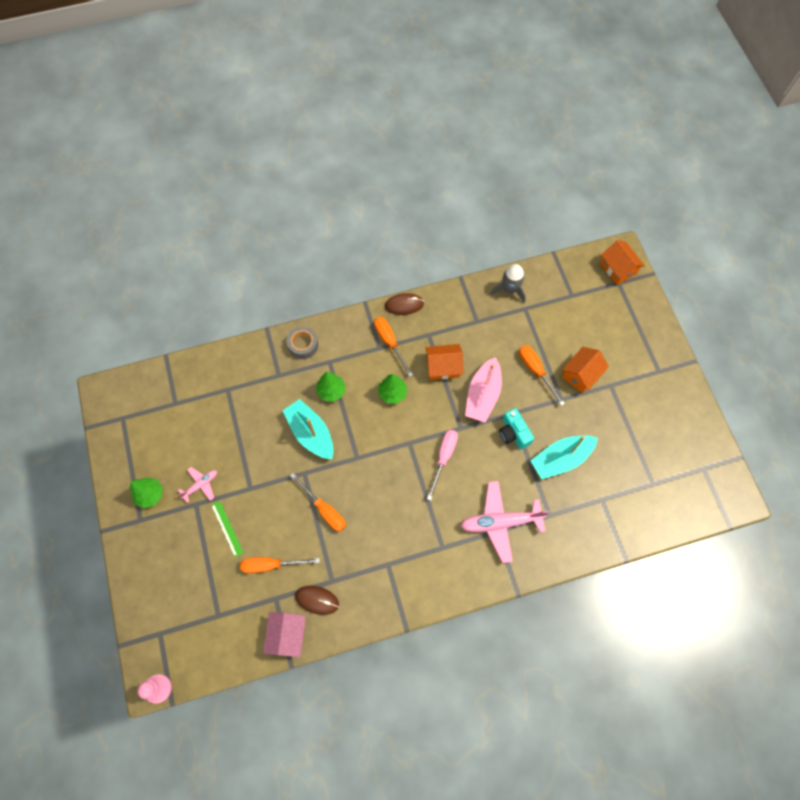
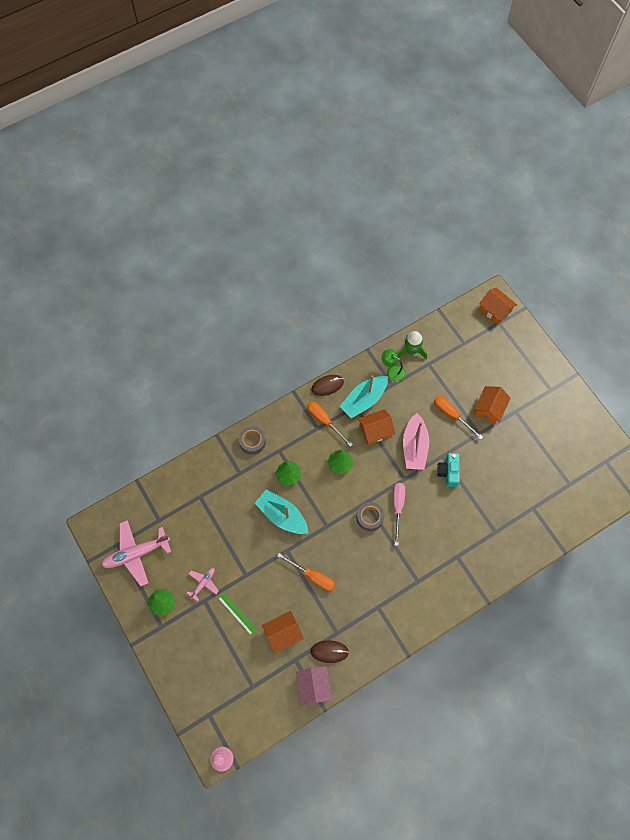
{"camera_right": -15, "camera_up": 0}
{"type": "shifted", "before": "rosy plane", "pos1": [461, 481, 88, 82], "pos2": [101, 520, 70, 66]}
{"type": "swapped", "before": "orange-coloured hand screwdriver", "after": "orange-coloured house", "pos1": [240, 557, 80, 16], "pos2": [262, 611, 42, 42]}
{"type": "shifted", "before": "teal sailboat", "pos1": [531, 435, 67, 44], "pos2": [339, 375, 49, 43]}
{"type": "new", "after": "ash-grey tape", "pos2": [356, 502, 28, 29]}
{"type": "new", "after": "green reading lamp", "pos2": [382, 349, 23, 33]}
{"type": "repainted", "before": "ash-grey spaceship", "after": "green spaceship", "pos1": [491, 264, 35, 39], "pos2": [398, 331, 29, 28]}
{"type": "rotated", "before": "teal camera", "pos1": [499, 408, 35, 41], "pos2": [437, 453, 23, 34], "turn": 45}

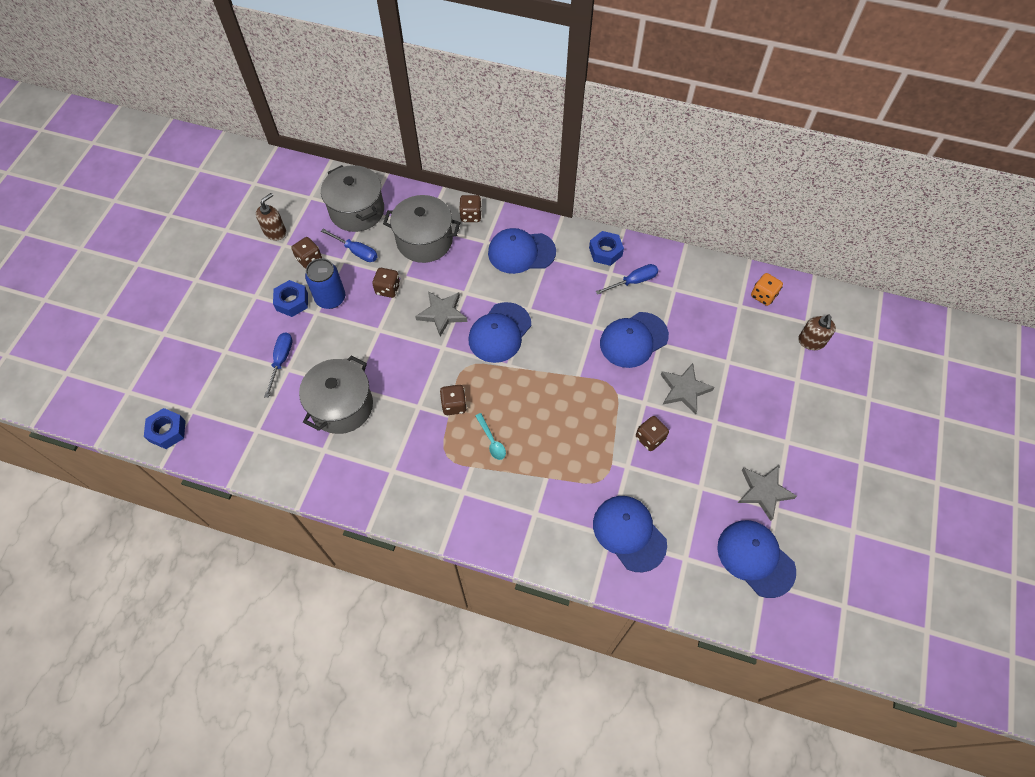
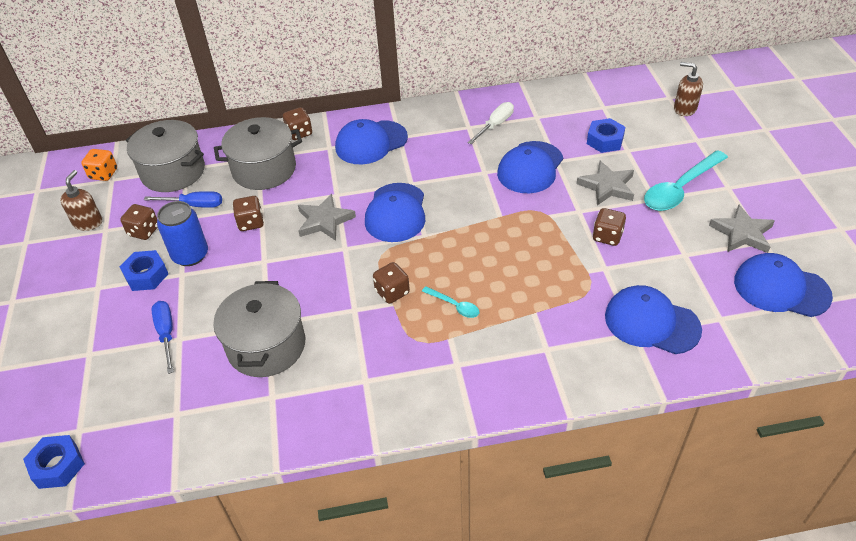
{"camera_right": -25, "camera_up": -15}
{"type": "shifted", "before": "orange-coloured die", "pos1": [751, 273, 32, 33], "pos2": [81, 149, 36, 32]}
{"type": "repainted", "before": "cobalt hand screwdriver", "after": "white hand screwdriver", "pos1": [596, 264, 62, 31], "pos2": [467, 102, 47, 42]}
{"type": "shifted", "before": "cobalt nut", "pos1": [589, 231, 35, 35], "pos2": [587, 118, 38, 35]}
{"type": "new", "after": "teal tablespoon", "pos2": [644, 150, 84, 61]}
{"type": "rotated", "before": "dark brown soap dispenser", "pos1": [798, 314, 38, 36], "pos2": [674, 62, 29, 54], "turn": 135}

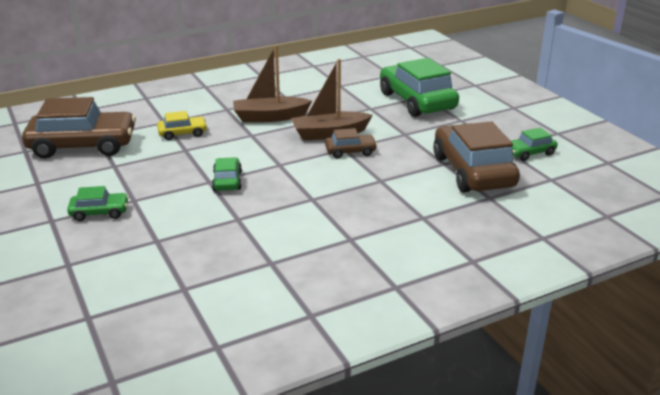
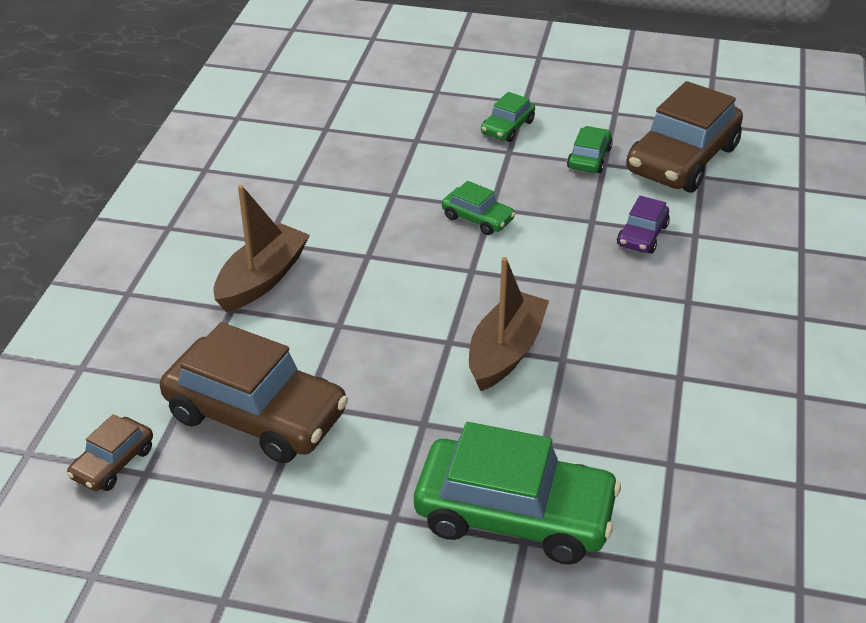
{"camera_right": 130, "camera_up": 10}
{"type": "shifted", "before": "dark brown toy car", "pos1": [325, 128, 52, 30], "pos2": [67, 414, 86, 77]}
{"type": "shifted", "before": "dark brown sailboat", "pos1": [233, 45, 79, 77], "pos2": [214, 185, 96, 127]}
{"type": "shifted", "before": "green toy car", "pos1": [511, 128, 47, 33], "pos2": [567, 126, 46, 47]}
{"type": "repainted", "before": "bright yellow toy car", "after": "royal purple toy car", "pos1": [157, 111, 50, 29], "pos2": [617, 196, 53, 58]}

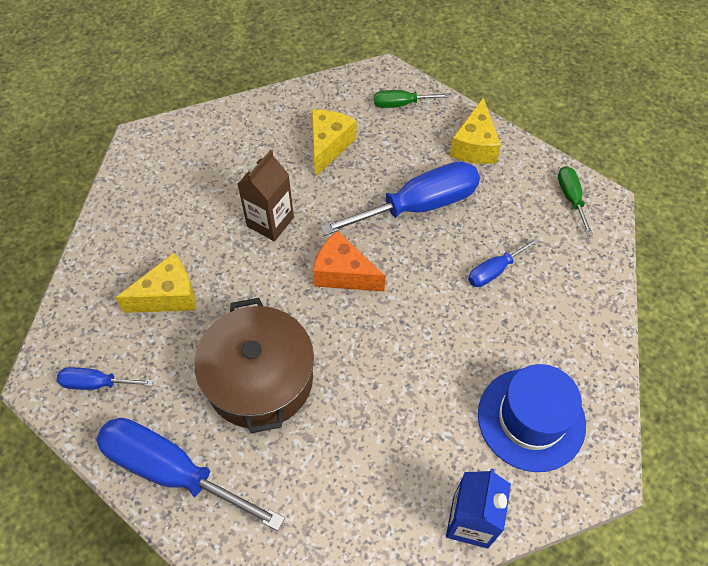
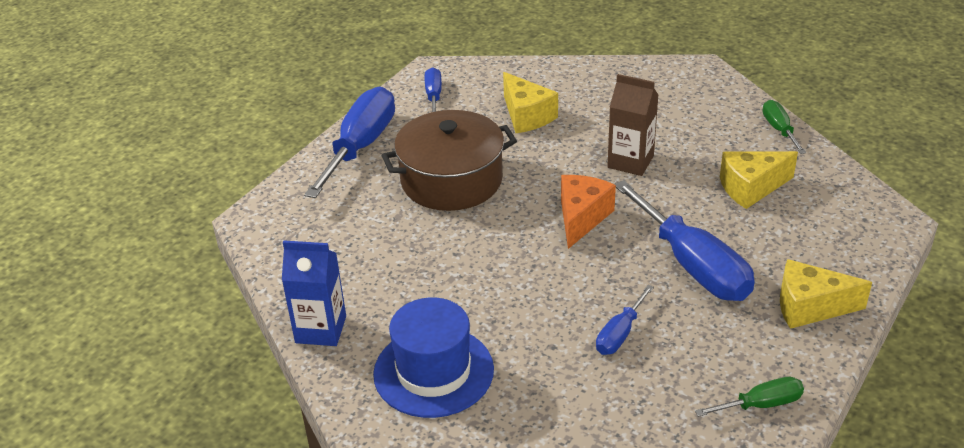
{"camera_right": 85, "camera_up": -20}
{"type": "rotated", "before": "cobalt hand screwdriver", "pos1": [468, 237, 71, 50], "pos2": [596, 285, 58, 70], "turn": -105}
{"type": "rotated", "before": "bright yellow cheese wedge", "pos1": [312, 109, 44, 68], "pos2": [720, 151, 78, 58], "turn": 150}
{"type": "shifted", "before": "green hand screwdriver", "pos1": [374, 90, 75, 18], "pos2": [763, 100, 43, 54]}

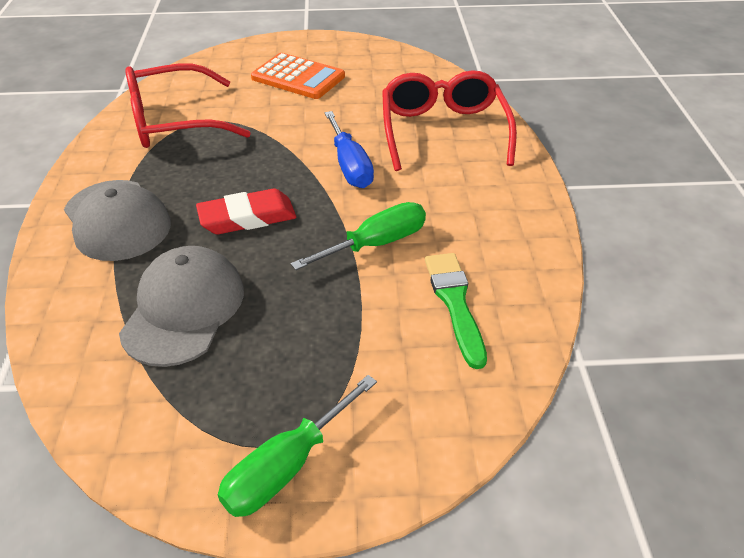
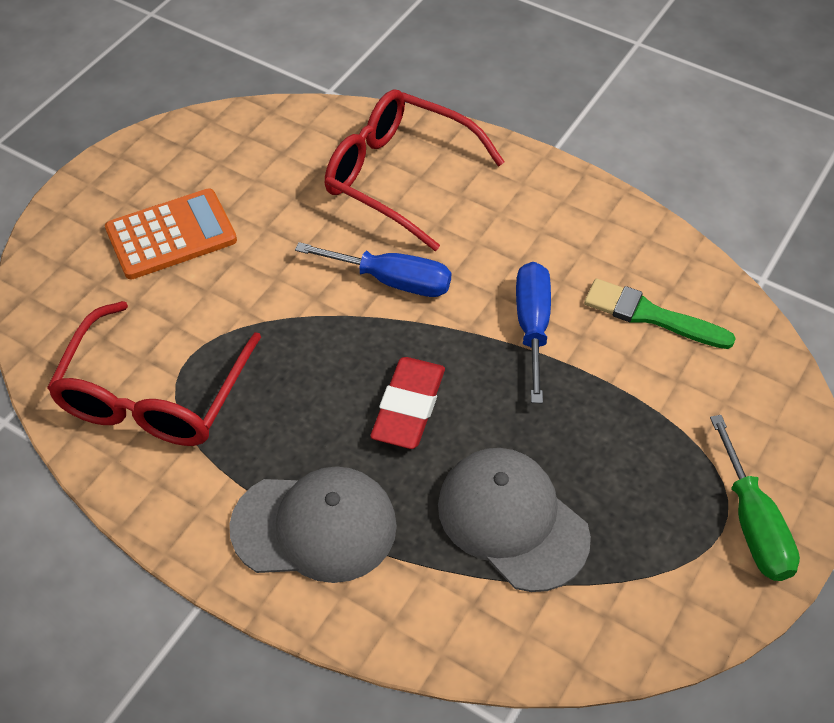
{"camera_right": -55, "camera_up": 10}
{"type": "repainted", "before": "green hand screwdriver", "after": "cobalt hand screwdriver", "pos1": [291, 202, 135, 68], "pos2": [516, 262, 35, 141]}

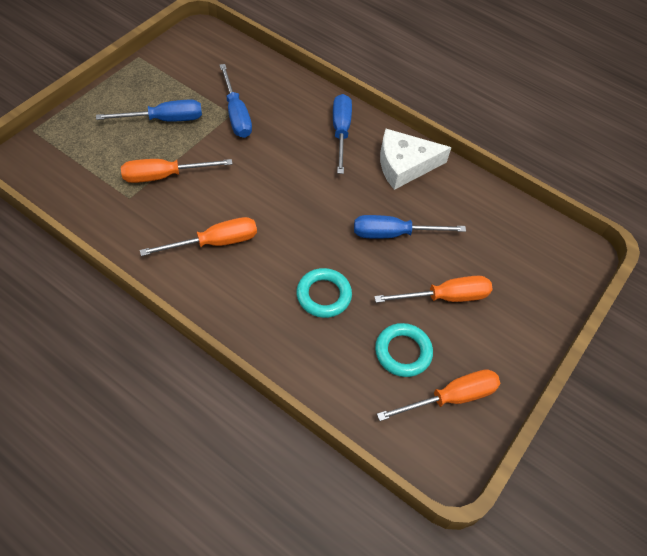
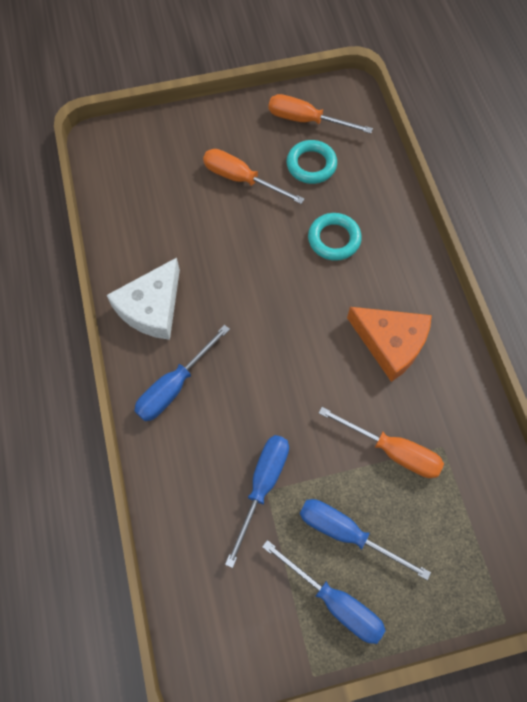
{"camera_right": -135, "camera_up": 10}
{"type": "rotated", "before": "white cheese wedge", "pos1": [380, 129, 72, 61], "pos2": [107, 258, 73, 82], "turn": 90}
{"type": "shifted", "before": "cobalt hand screwdriver", "pos1": [354, 215, 112, 24], "pos2": [262, 540, 124, 104]}
{"type": "swapped", "before": "orange-coloured hand screwdriver", "after": "orange-coloured cheese wedge", "pos1": [140, 217, 117, 39], "pos2": [347, 307, 85, 75]}

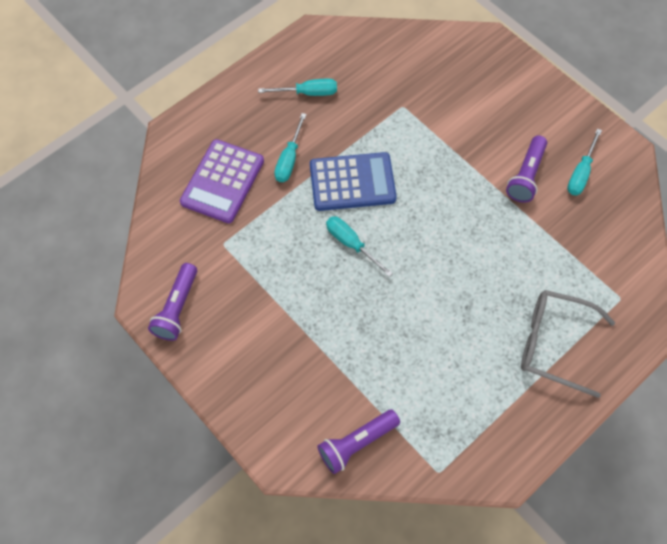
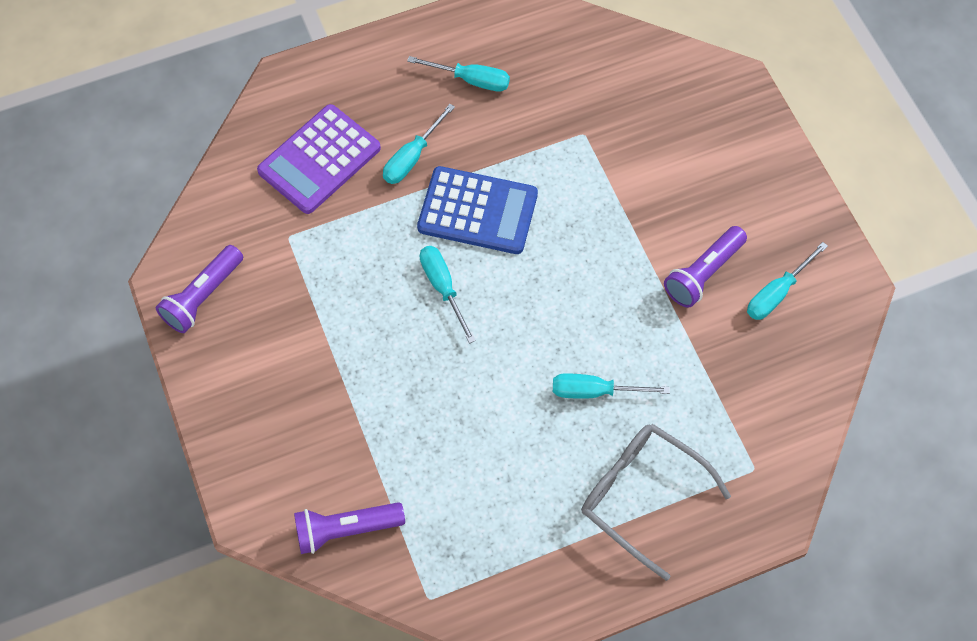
{"camera_right": 20, "camera_up": 0}
{"type": "new", "after": "teal hand screwdriver", "pos2": [553, 374, 117, 25]}

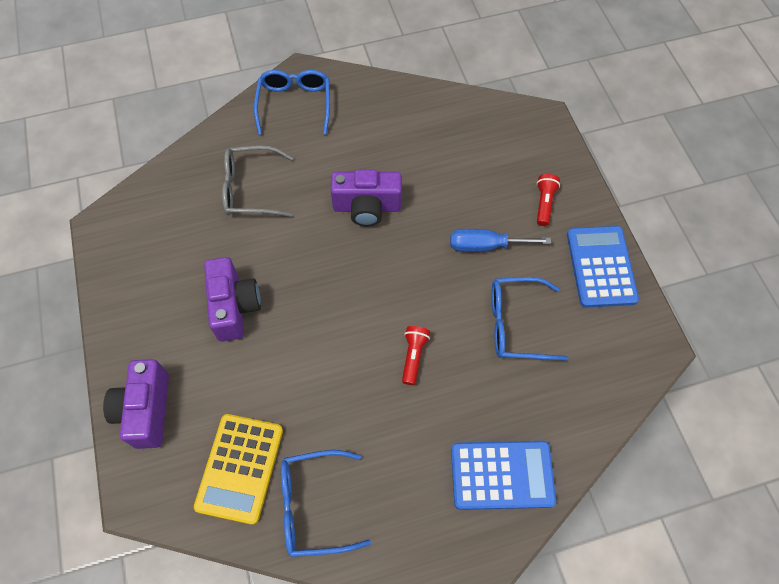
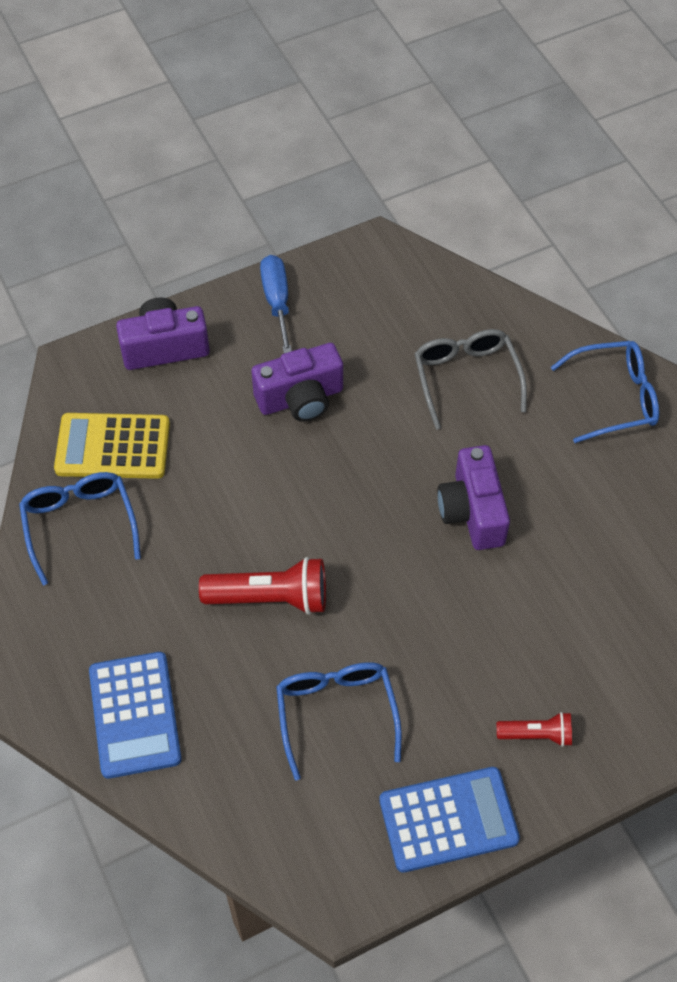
{"camera_right": 80, "camera_up": -5}
{"type": "scaled", "before": "red torch", "pos1": [402, 326, 28, 59], "pos2": [199, 557, 127, 58], "scale": 1.75}
{"type": "shifted", "before": "cobalt hand screwdriver", "pos1": [450, 229, 101, 23], "pos2": [260, 255, 32, 98]}

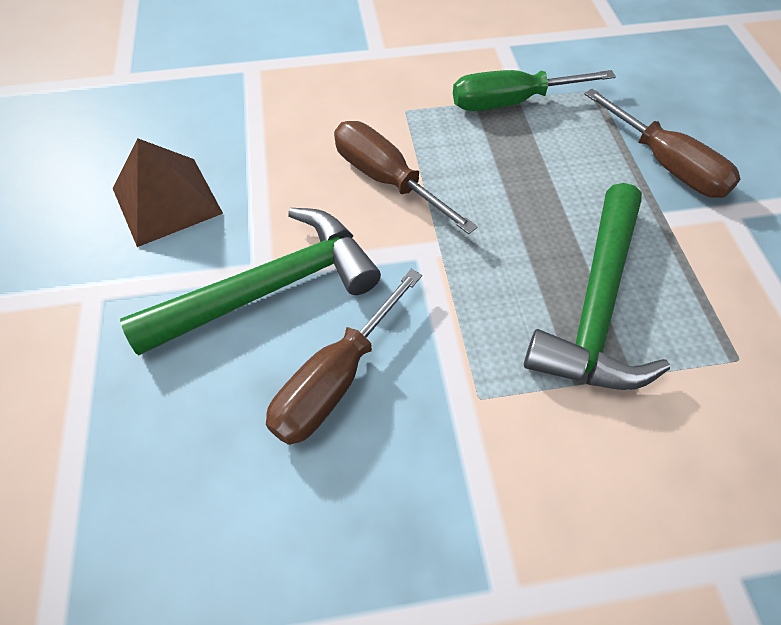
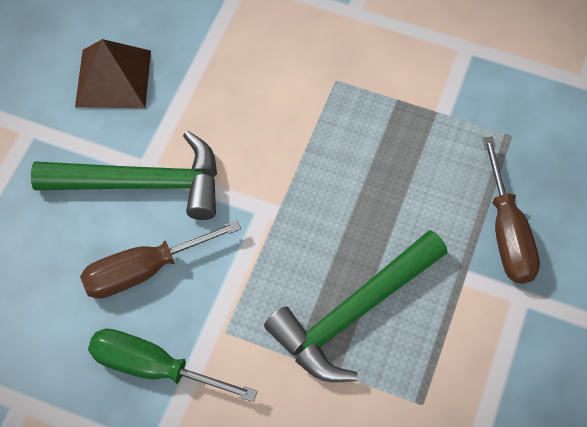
{"camera_right": 30, "camera_up": 5}
{"type": "shifted", "before": "green hand screwdriver", "pos1": [453, 70, 163, 41], "pos2": [88, 328, 170, 74]}
{"type": "gone", "before": "dark brown hand screwdriver", "pos1": [334, 121, 144, 113]}

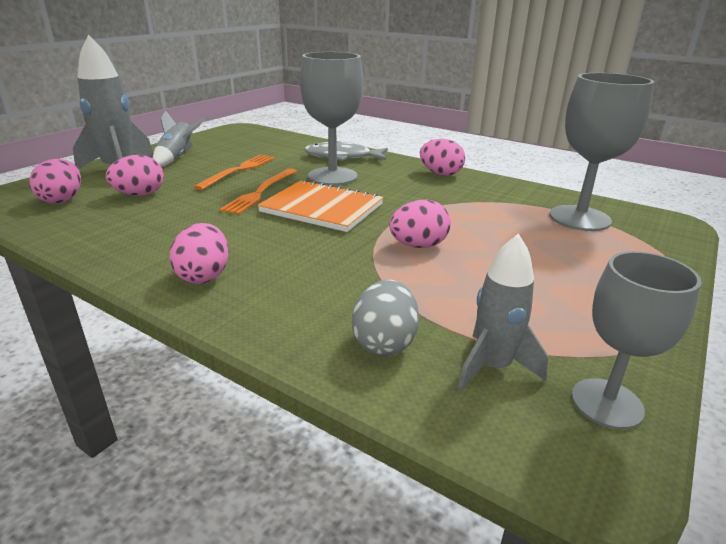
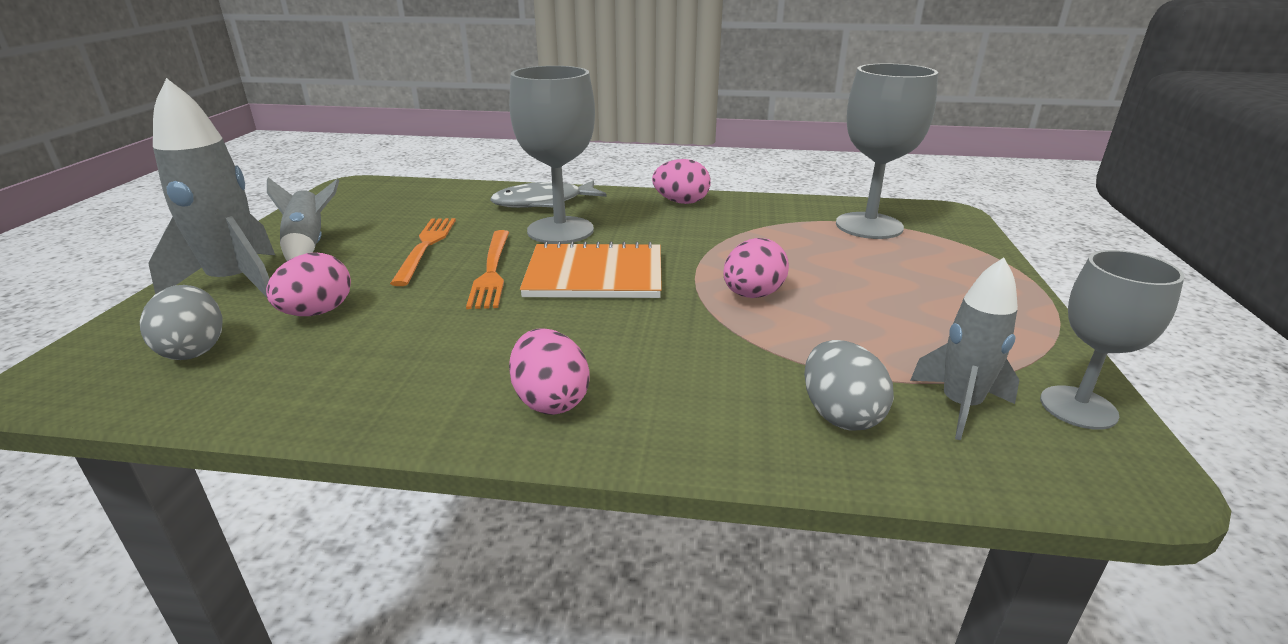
{"camera_right": -25, "camera_up": 0}
{"type": "repainted", "before": "rosy toy egg", "after": "ash-grey toy egg", "pos1": [29, 159, 52, 45], "pos2": [140, 285, 82, 75]}

